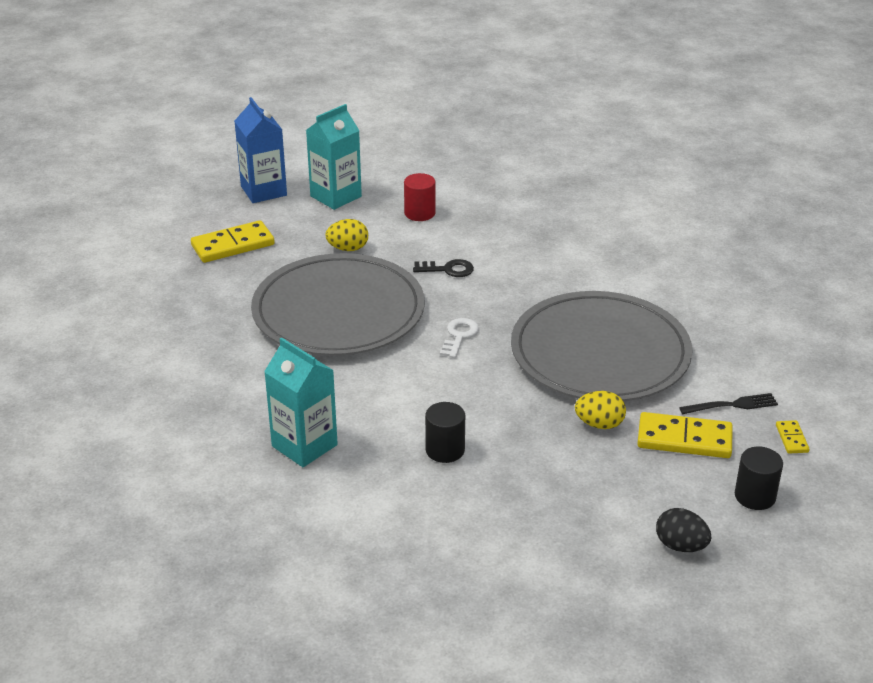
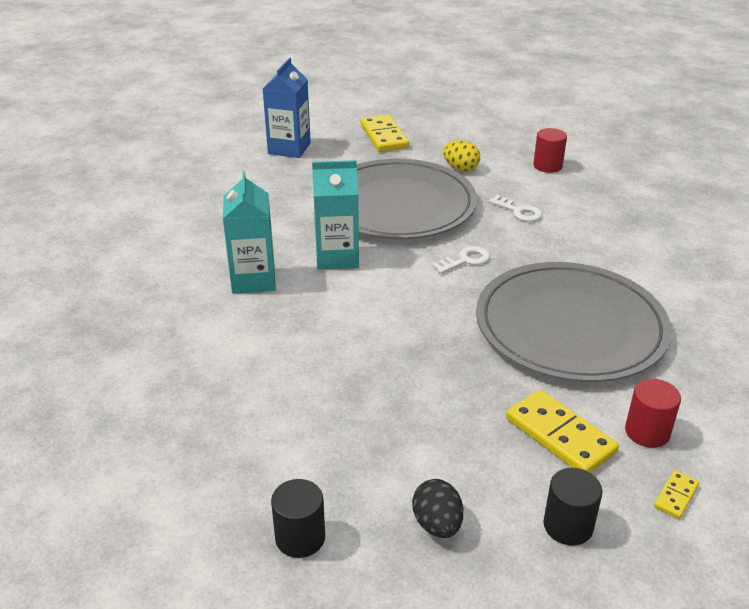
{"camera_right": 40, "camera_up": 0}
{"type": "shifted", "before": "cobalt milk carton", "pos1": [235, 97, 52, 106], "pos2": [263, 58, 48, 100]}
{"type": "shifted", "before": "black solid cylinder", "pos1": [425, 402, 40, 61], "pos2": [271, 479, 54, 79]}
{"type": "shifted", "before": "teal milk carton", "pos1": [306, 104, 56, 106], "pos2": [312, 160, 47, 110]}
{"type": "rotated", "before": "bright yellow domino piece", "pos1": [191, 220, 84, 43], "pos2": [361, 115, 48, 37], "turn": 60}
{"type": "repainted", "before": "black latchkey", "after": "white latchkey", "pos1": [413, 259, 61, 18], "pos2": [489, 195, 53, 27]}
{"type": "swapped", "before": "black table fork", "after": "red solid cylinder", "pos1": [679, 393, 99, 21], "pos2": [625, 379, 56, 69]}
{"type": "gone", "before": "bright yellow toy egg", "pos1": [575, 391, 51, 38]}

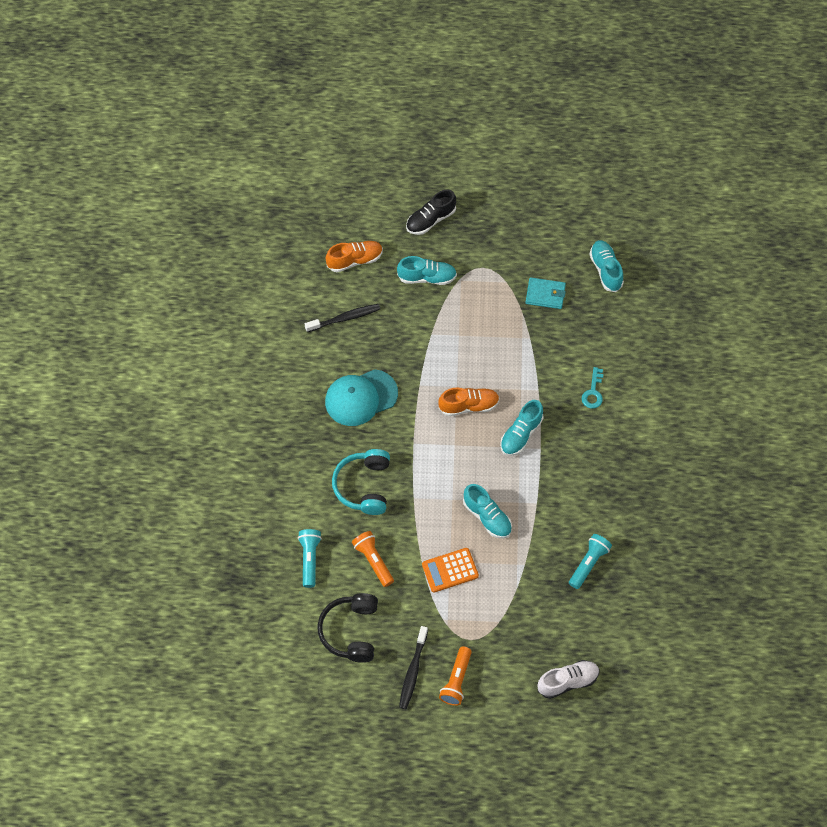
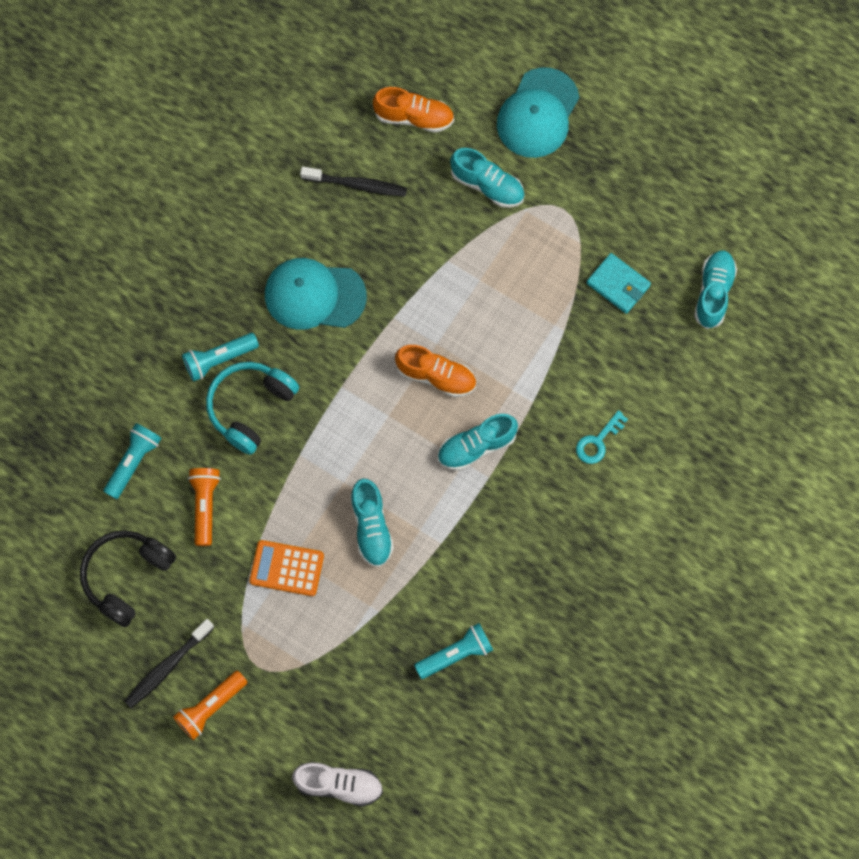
{"camera_right": 30, "camera_up": 10}
{"type": "new", "after": "teal torch", "pos2": [182, 333, 77, 48]}
{"type": "swapped", "before": "black lace-up shoe", "after": "teal cap", "pos1": [406, 190, 50, 45], "pos2": [497, 67, 82, 91]}

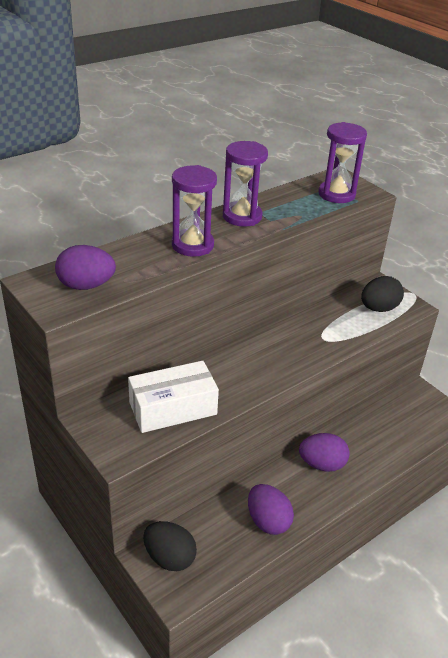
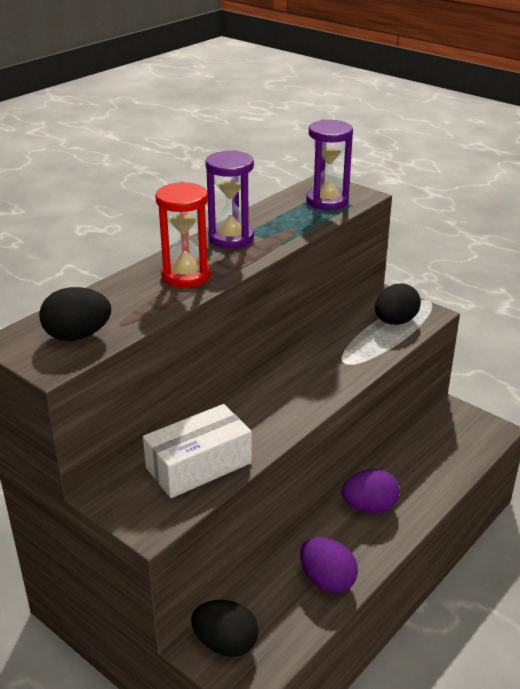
{"camera_right": -10, "camera_up": -5}
{"type": "repainted", "before": "royal purple toy egg", "after": "black toy egg", "pos1": [55, 245, 61, 45], "pos2": [39, 287, 72, 54]}
{"type": "repainted", "before": "royal purple sand timer", "after": "red sand timer", "pos1": [172, 165, 45, 92], "pos2": [155, 182, 56, 105]}

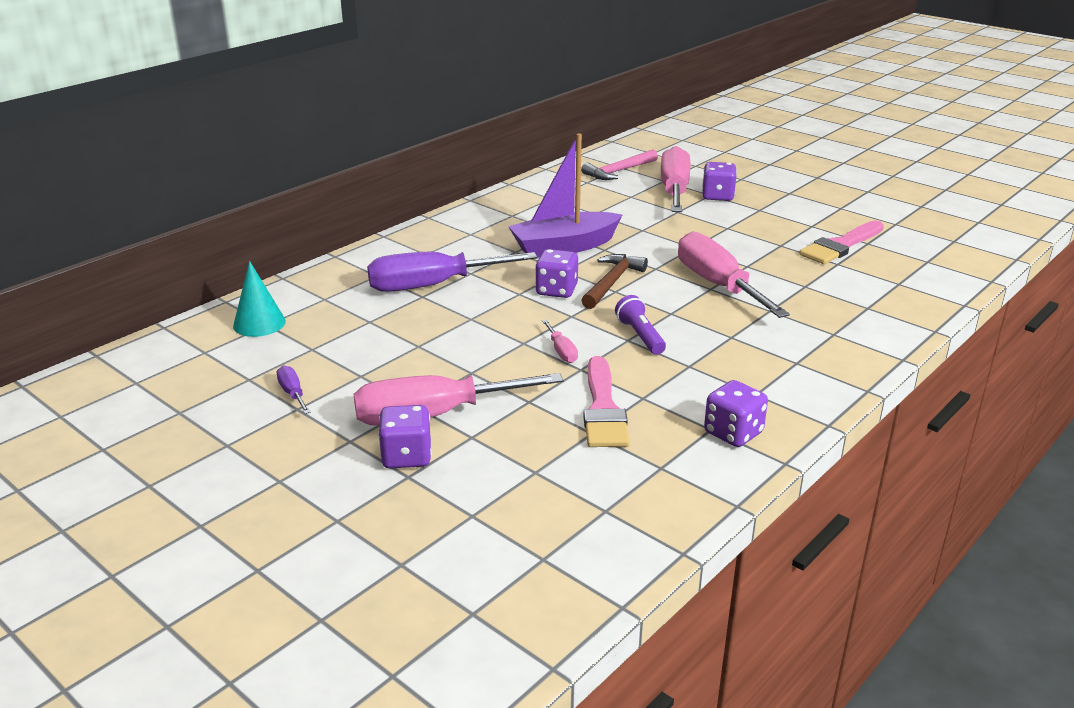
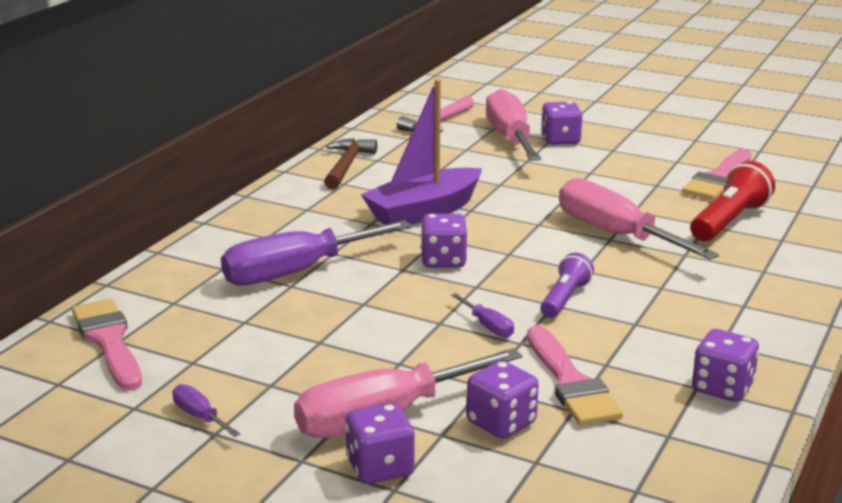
{"camera_right": -15, "camera_up": -5}
{"type": "swapped", "before": "teal solid cone", "after": "rosy paintbrush", "pos1": [233, 261, 53, 76], "pos2": [72, 299, 70, 92]}
{"type": "shifted", "before": "dark brown hammer", "pos1": [581, 254, 67, 55], "pos2": [324, 138, 53, 51]}
{"type": "repainted", "before": "rosy hand screwdriver", "after": "royal purple hand screwdriver", "pos1": [542, 319, 36, 44], "pos2": [451, 293, 63, 45]}
{"type": "new", "after": "royal purple die", "pos2": [467, 360, 72, 79]}
{"type": "rotated", "before": "royal purple torch", "pos1": [615, 295, 51, 60], "pos2": [541, 252, 53, 66], "turn": 60}
{"type": "new", "after": "red torch", "pos2": [690, 161, 85, 80]}

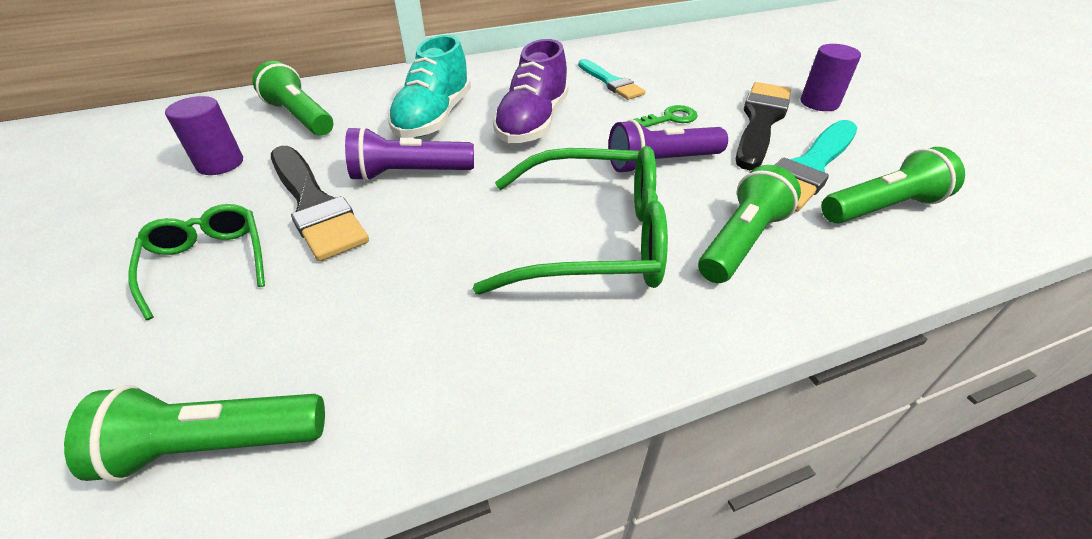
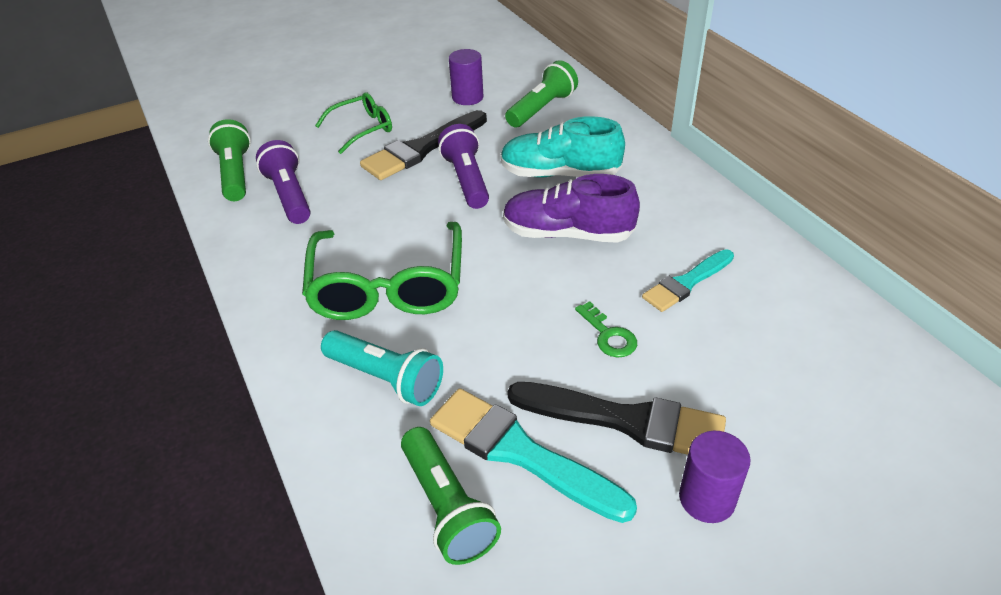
{"camera_right": 85, "camera_up": 0}
{"type": "shifted", "before": "royal purple torch", "pos1": [608, 119, 120, 54], "pos2": [256, 140, 55, 84]}
{"type": "repainted", "before": "green torch", "after": "teal torch", "pos1": [698, 165, 103, 118], "pos2": [321, 330, 122, 76]}

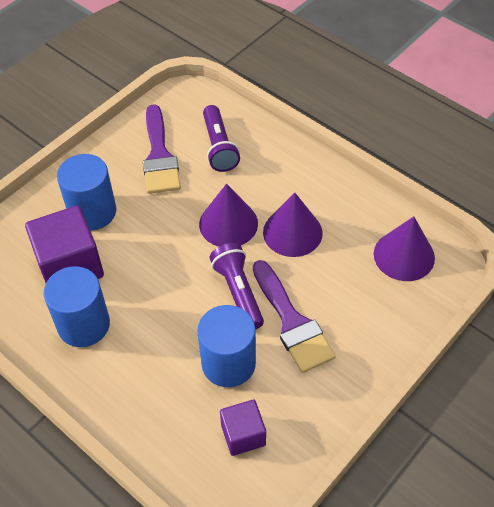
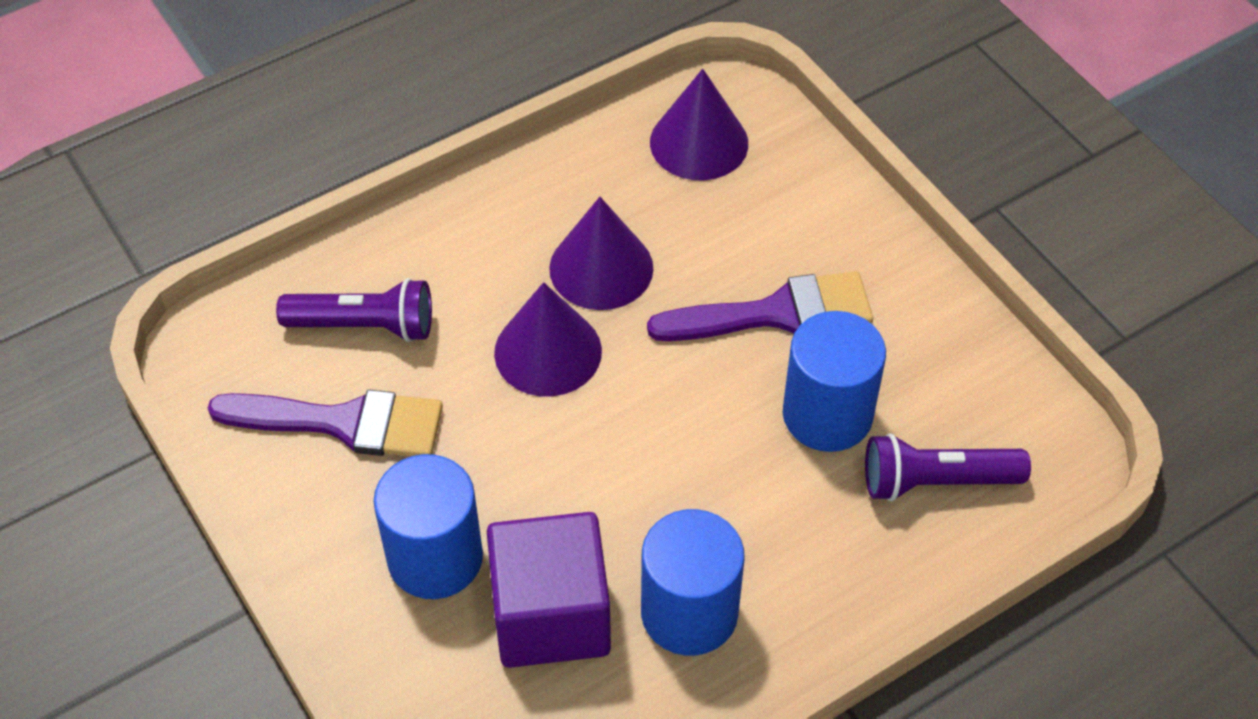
{"camera_right": -75, "camera_up": 0}
{"type": "shifted", "before": "royal purple torch", "pos1": [209, 243, 55, 86], "pos2": [865, 433, 166, 68]}
{"type": "gone", "before": "royal purple solid cube", "pos1": [220, 400, 46, 56]}

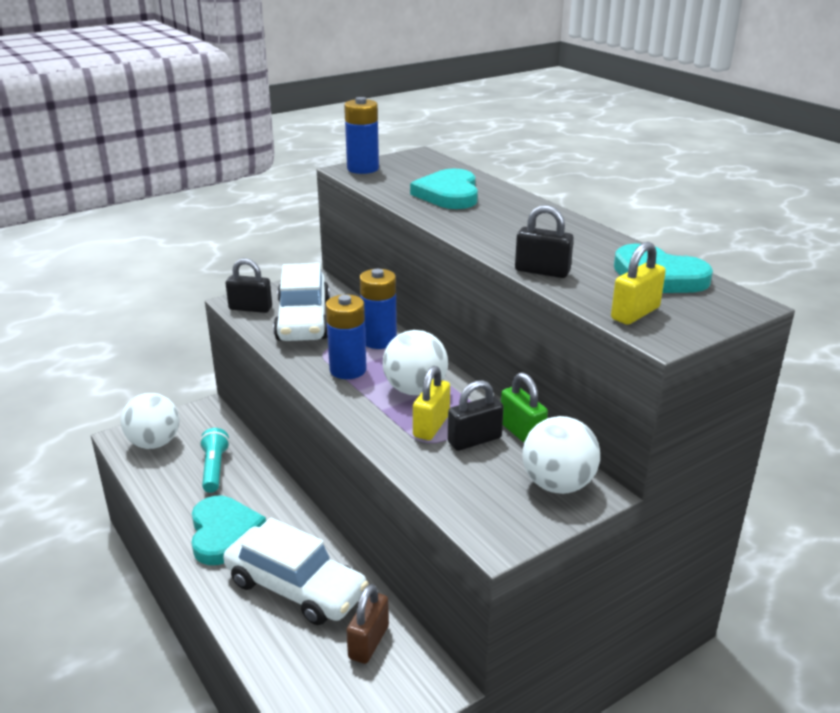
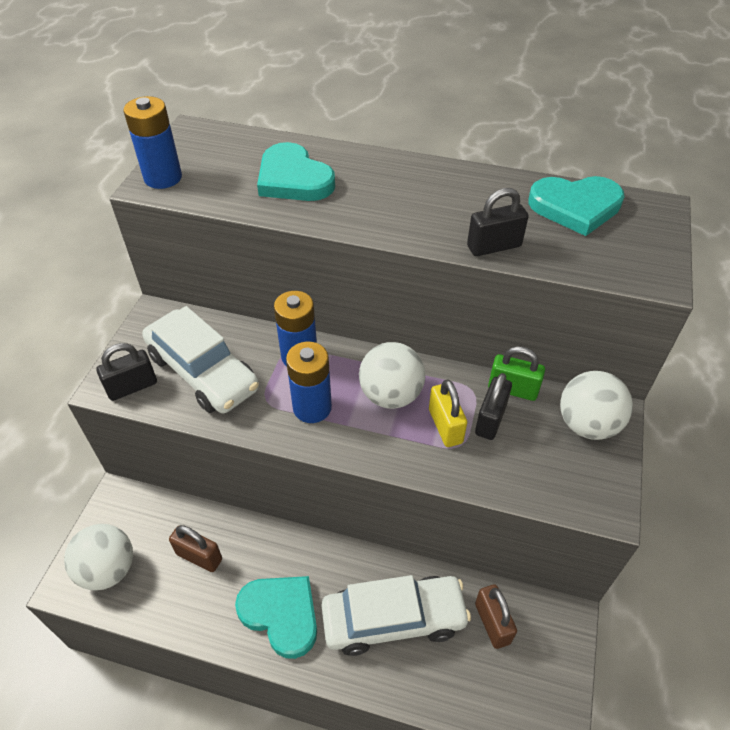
{"camera_right": -40, "camera_up": 20}
{"type": "swapped", "before": "teal torch", "after": "dark brown small lock", "pos1": [200, 428, 30, 65], "pos2": [169, 525, 53, 47]}
{"type": "gone", "before": "bright yellow small lock", "pos1": [611, 242, 55, 83]}

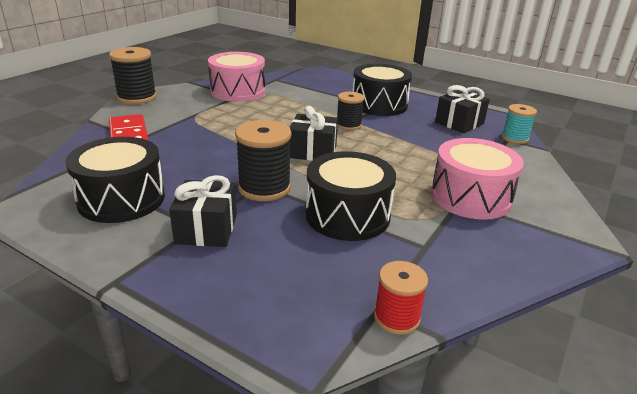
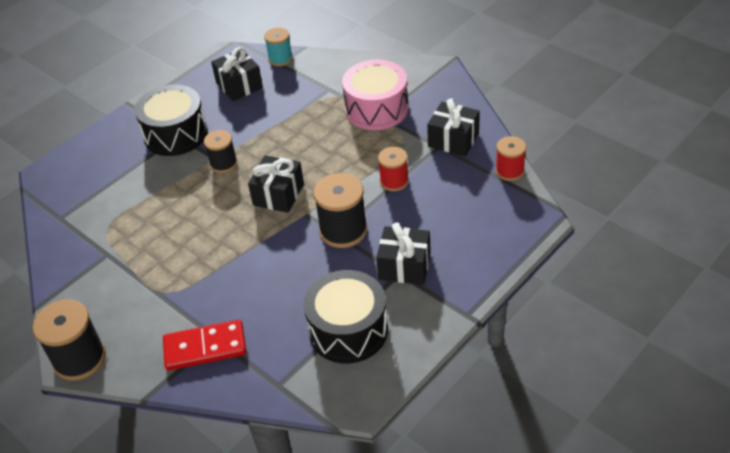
{"camera_right": -75, "camera_up": 15}
{"type": "swapped", "before": "black toy drum", "after": "red bobbin", "pos1": [306, 151, 90, 90], "pos2": [378, 147, 31, 44]}
{"type": "new", "after": "black present", "pos2": [427, 98, 53, 58]}
{"type": "gone", "before": "rosy toy drum", "pos1": [208, 52, 57, 50]}

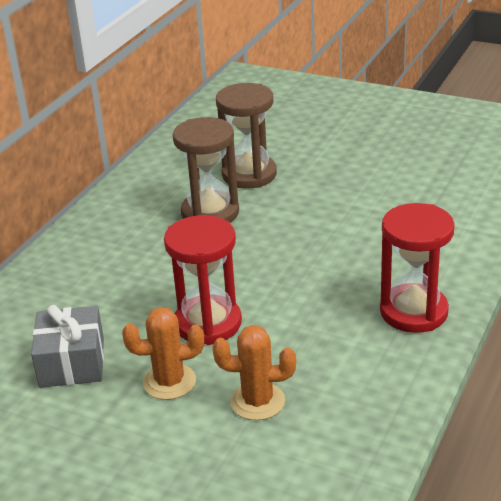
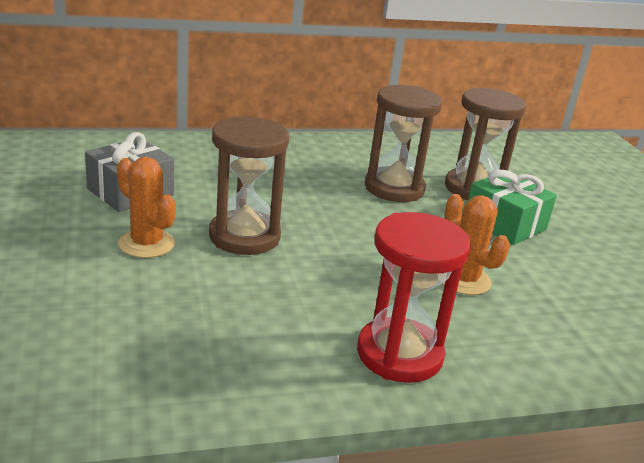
{"camera_right": 45, "camera_up": -5}
{"type": "repainted", "before": "red sand timer", "after": "dark brown sand timer", "pos1": [164, 215, 78, 130], "pos2": [209, 116, 80, 139]}
{"type": "shifted", "before": "orange-coloured cactus", "pos1": [213, 325, 83, 95], "pos2": [442, 194, 68, 101]}
{"type": "new", "after": "green present", "pos2": [468, 170, 89, 75]}

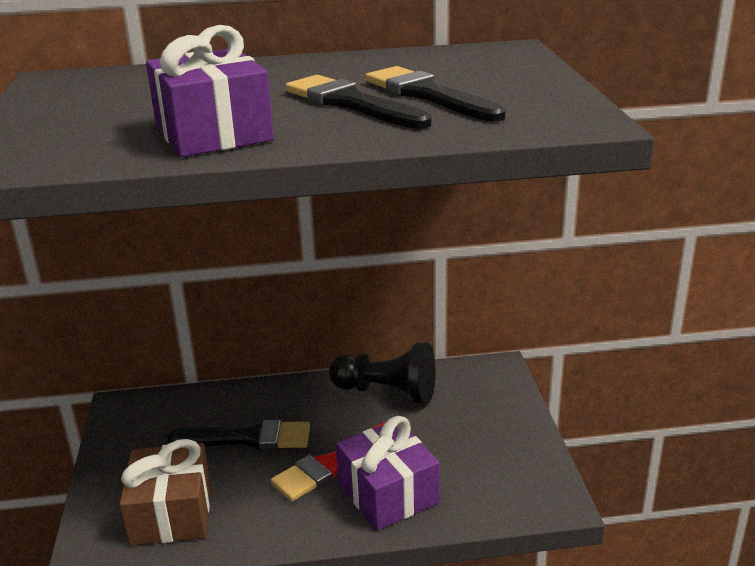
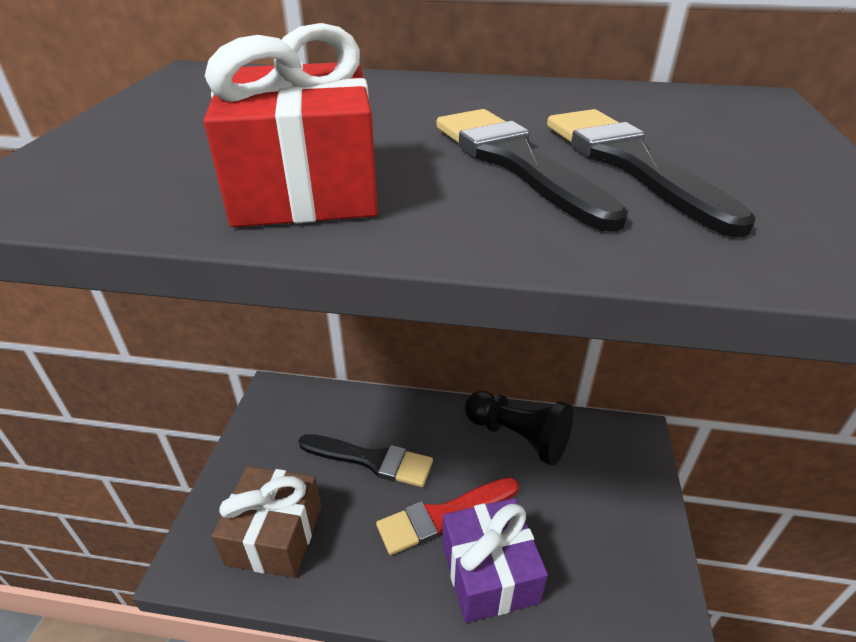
{"camera_right": 15, "camera_up": 10}
{"type": "repainted", "before": "royal purple present", "after": "red present", "pos1": [146, 25, 128, 132], "pos2": [204, 23, 174, 204]}

